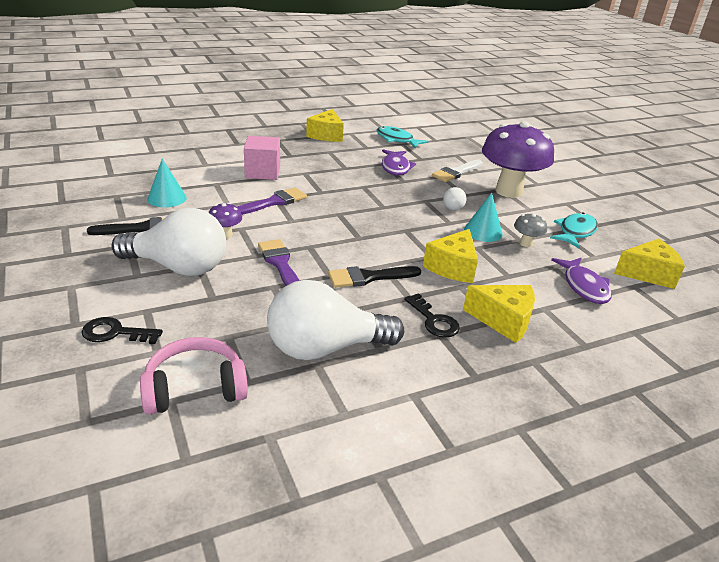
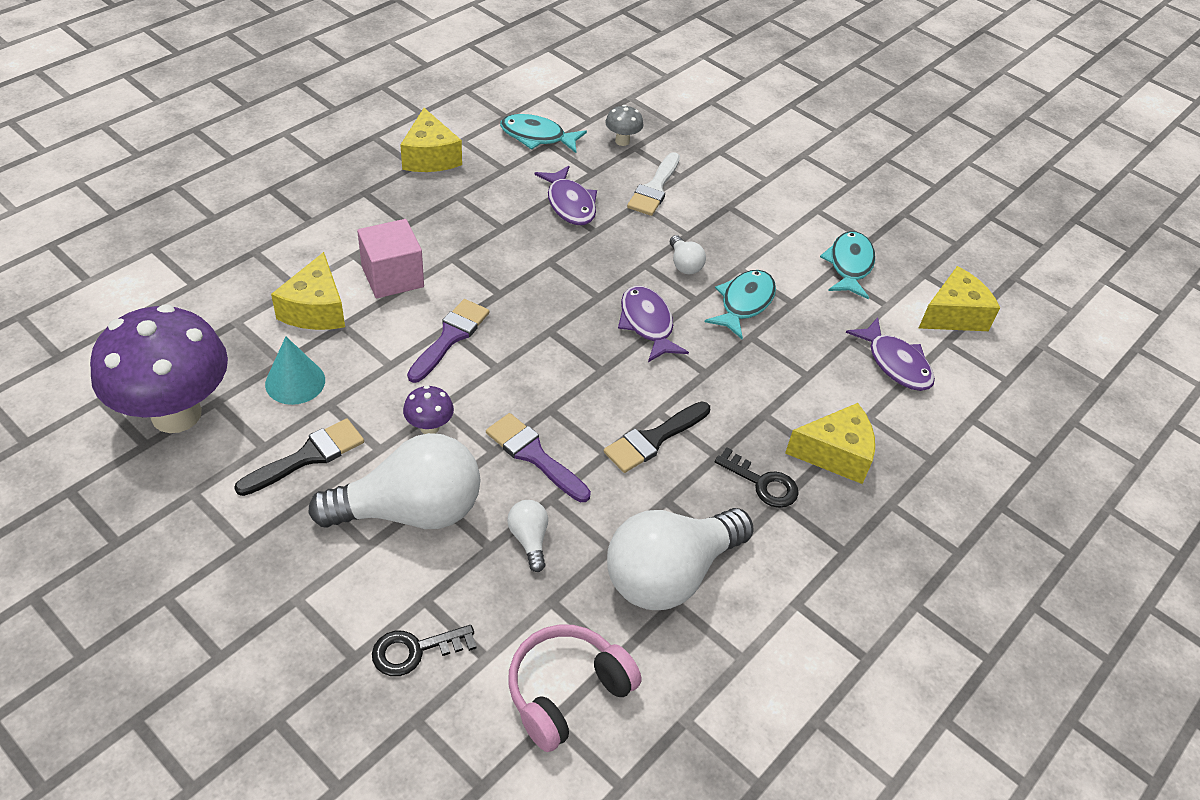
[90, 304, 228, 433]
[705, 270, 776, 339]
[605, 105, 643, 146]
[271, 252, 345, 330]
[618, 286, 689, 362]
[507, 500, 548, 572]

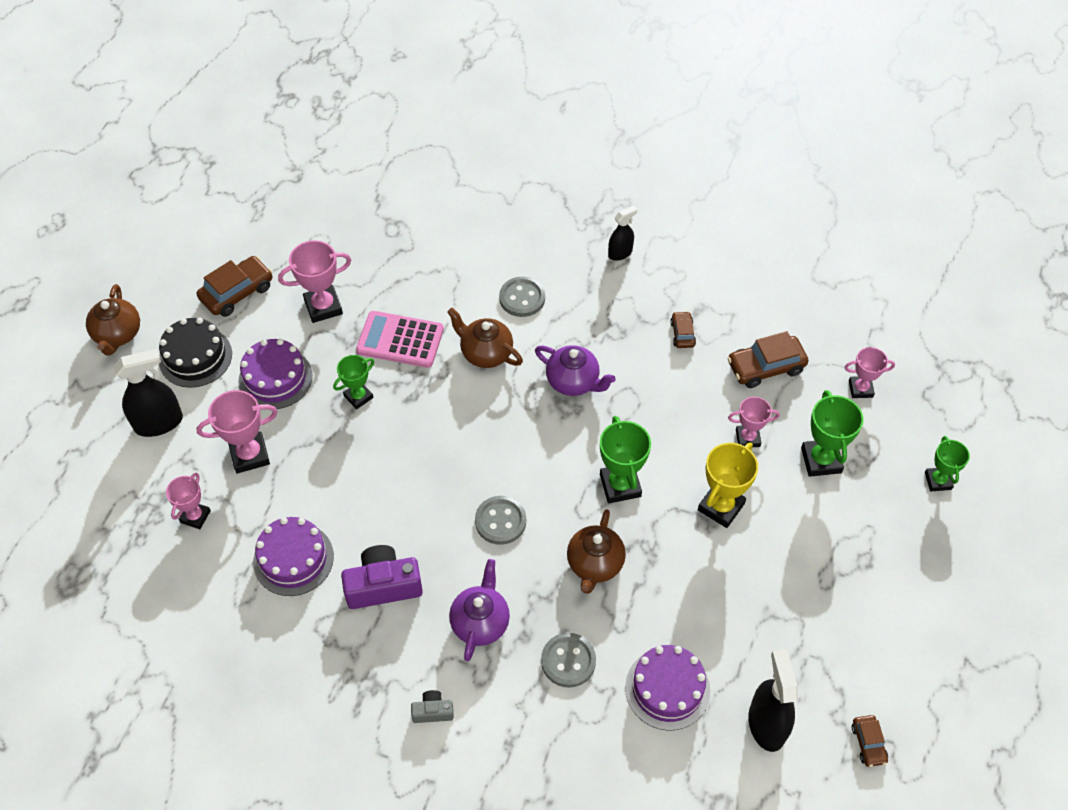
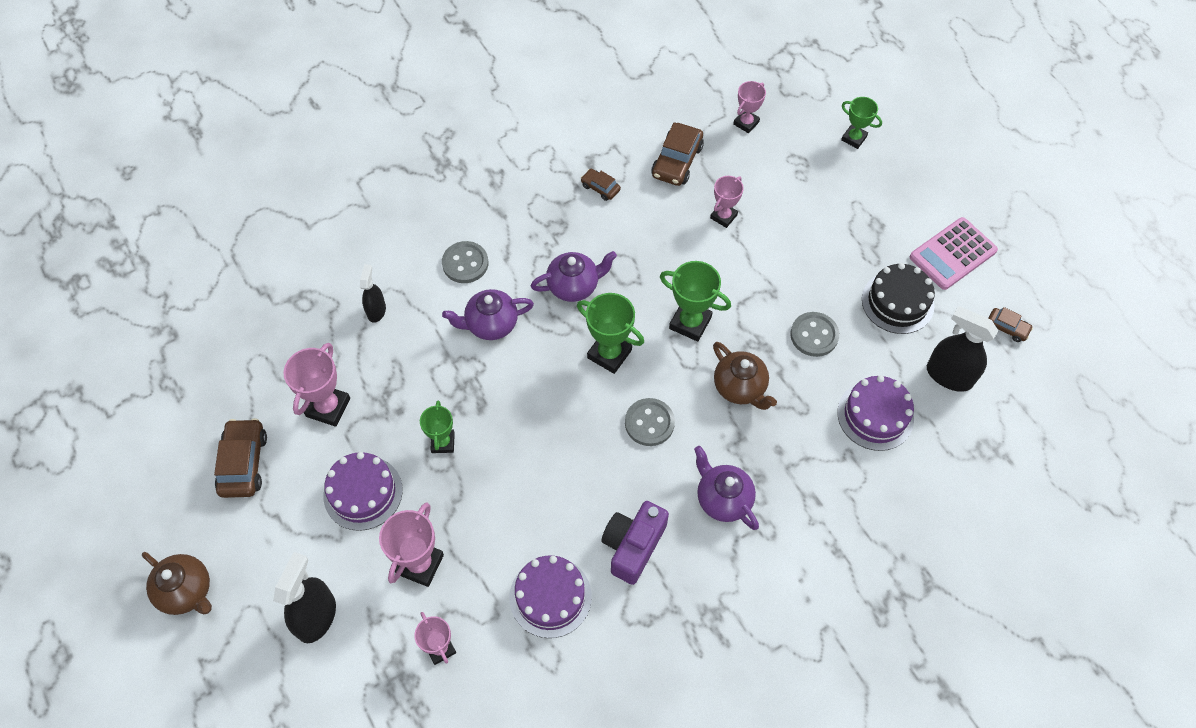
[360, 264, 386, 323]
[442, 289, 534, 340]
[910, 217, 998, 290]
[862, 263, 935, 334]
[577, 293, 644, 374]
[698, 443, 758, 528] (first image)
[790, 312, 839, 357]
[411, 690, 454, 723] (first image)

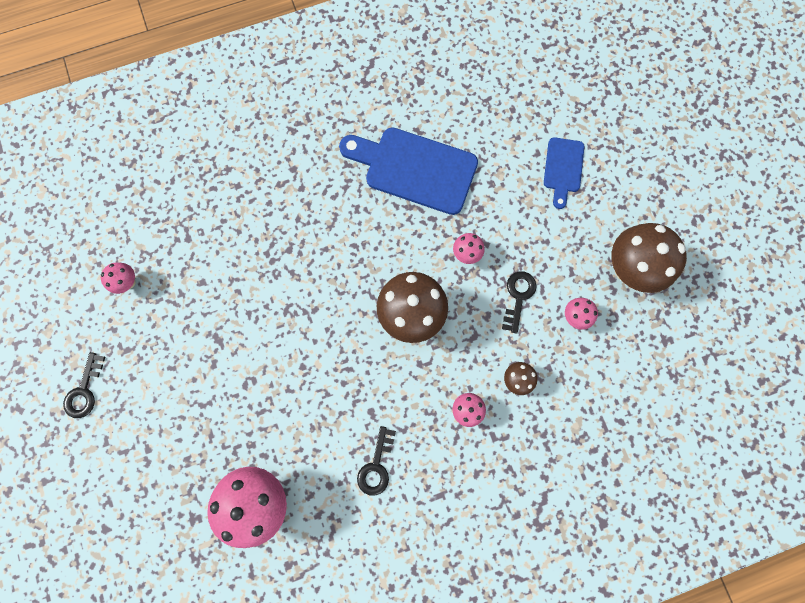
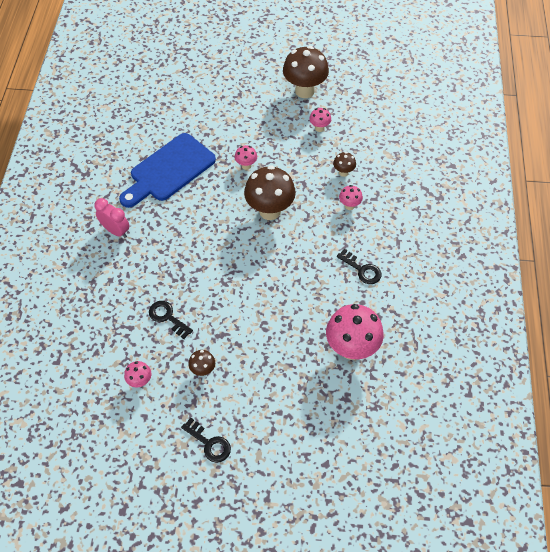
[544, 137, 584, 209] (first image)
[149, 301, 193, 339]
[94, 198, 129, 238]
[188, 350, 215, 376]

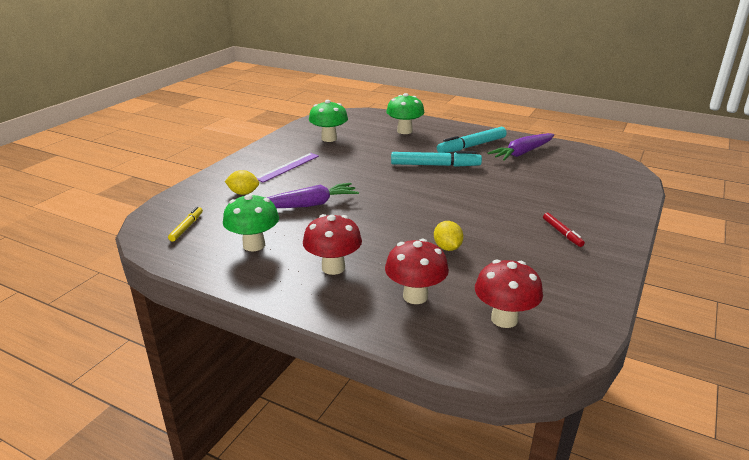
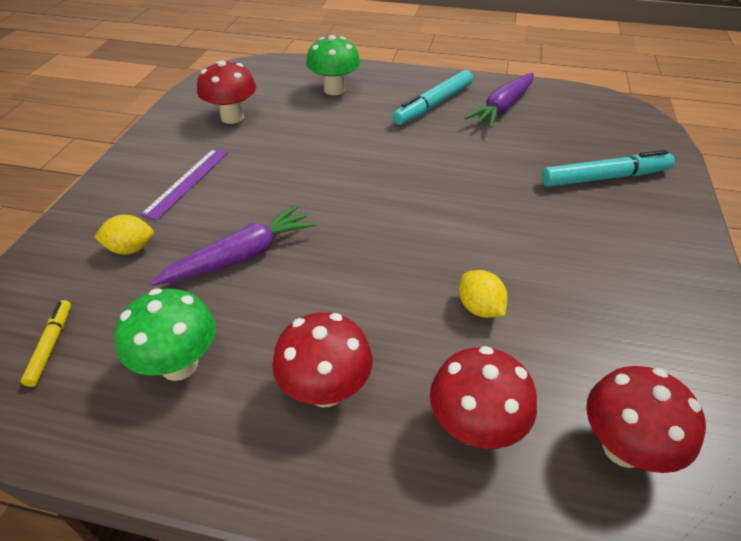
[197, 60, 256, 124]
[542, 150, 675, 187]
[543, 213, 585, 247] (first image)

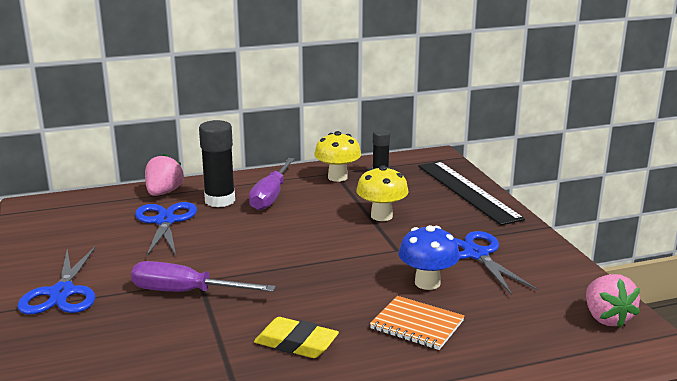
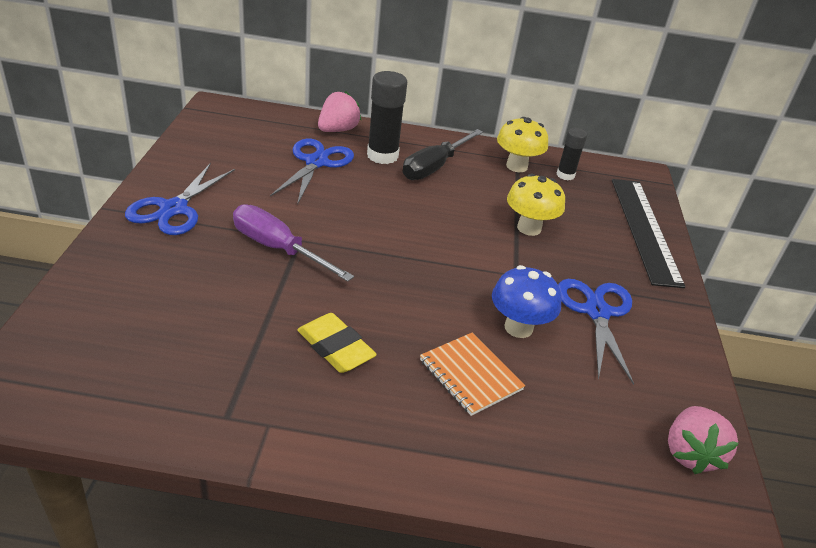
[403, 129, 483, 180]

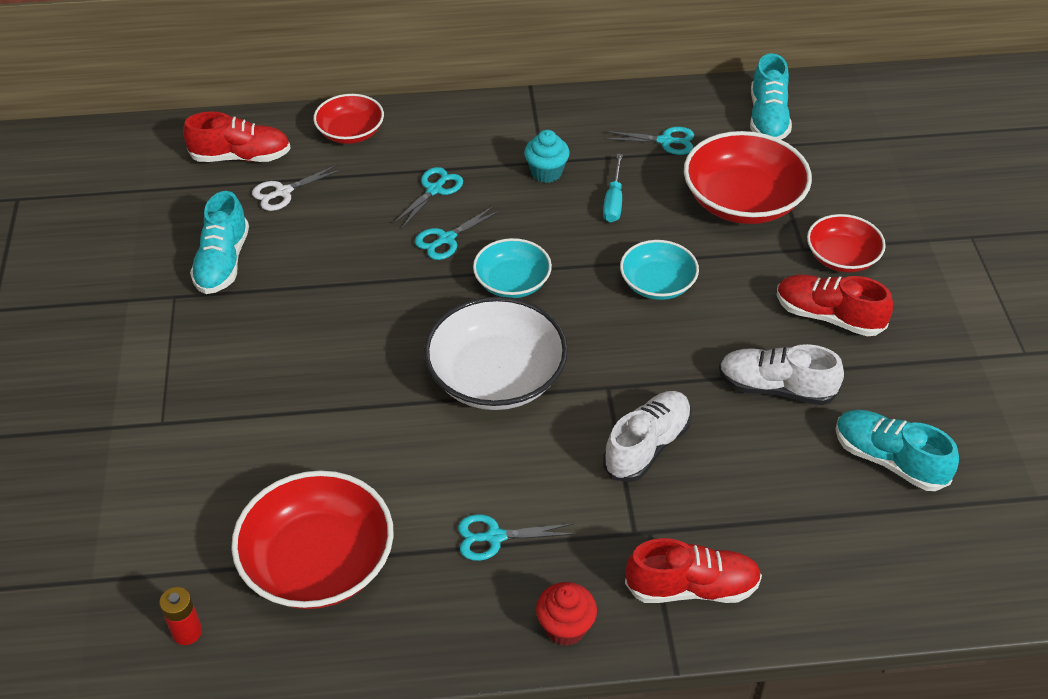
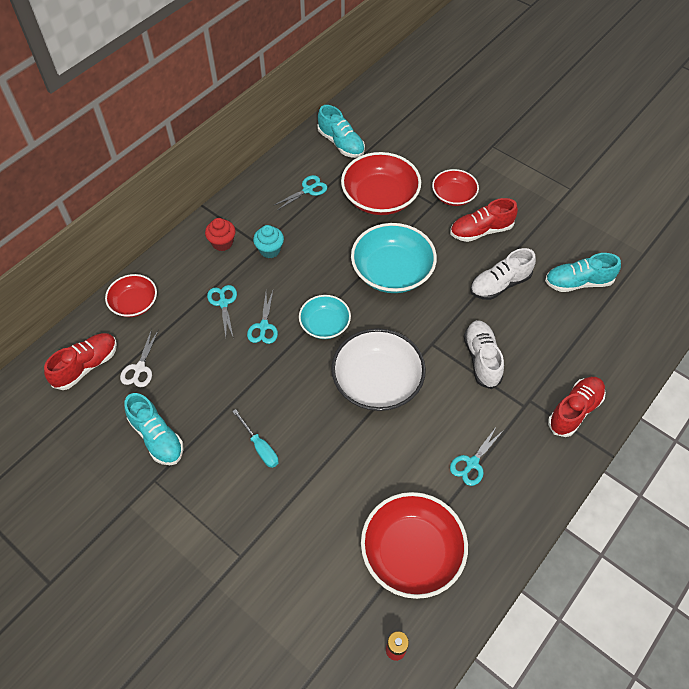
[232, 409, 279, 468]
[351, 223, 437, 293]
[205, 218, 236, 251]

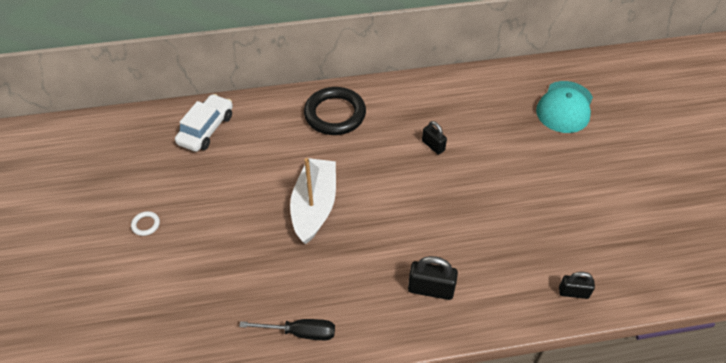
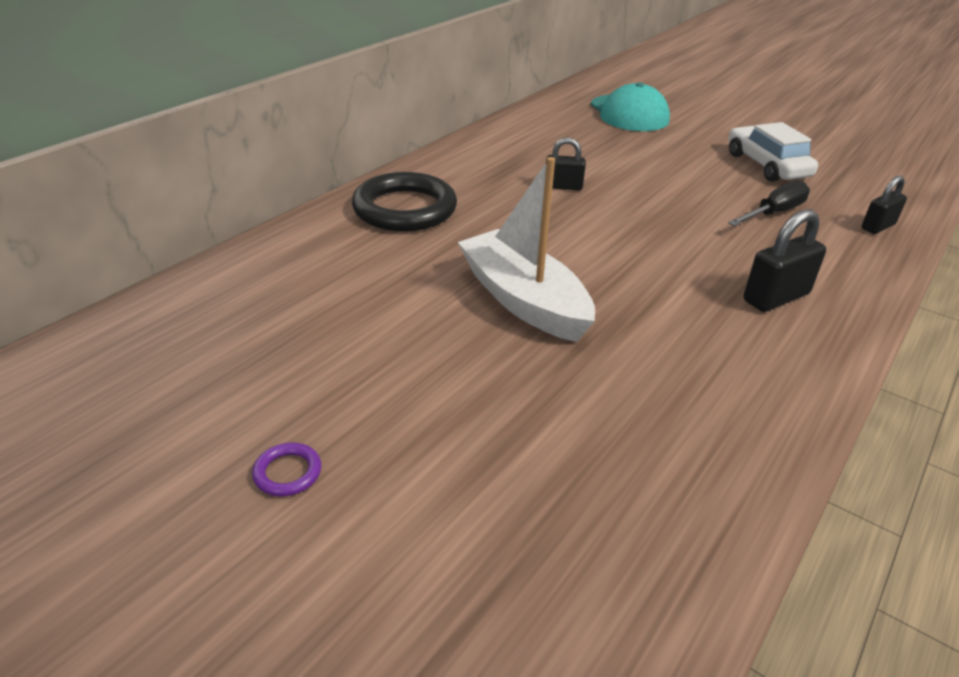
[728, 122, 818, 182]
[252, 443, 321, 496]
[728, 181, 810, 226]

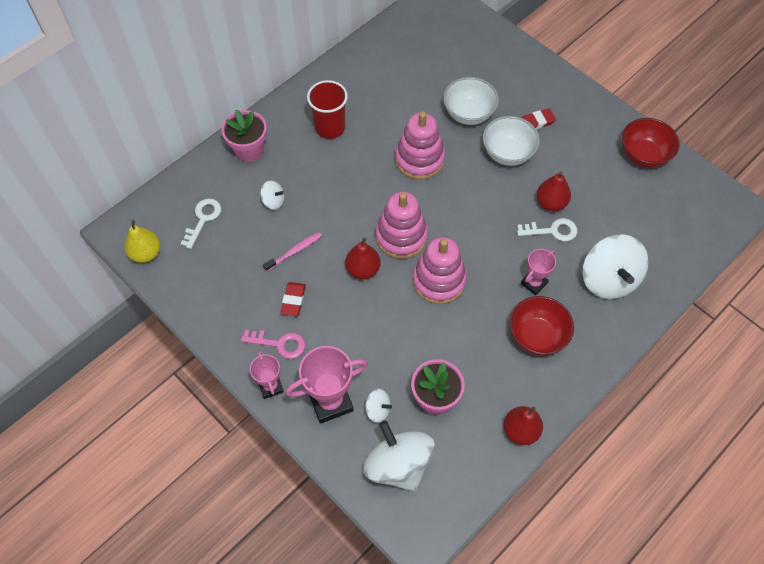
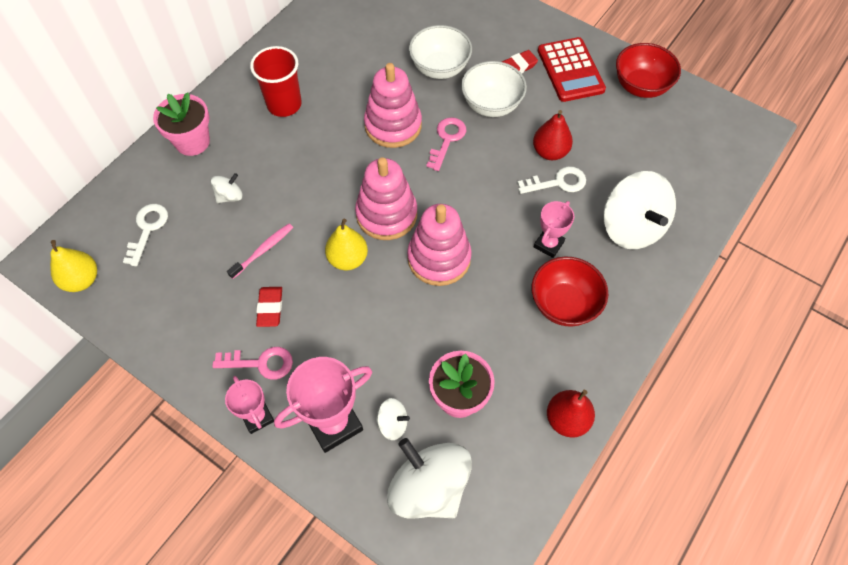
[211, 173, 243, 203]
[325, 219, 368, 270]
[538, 37, 606, 102]
[426, 117, 466, 171]

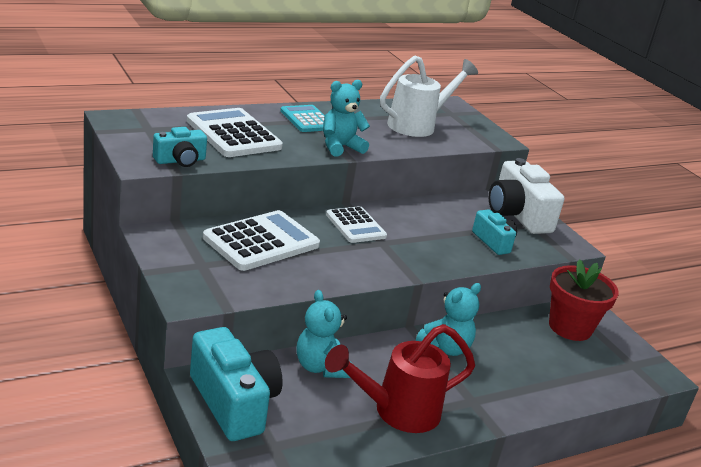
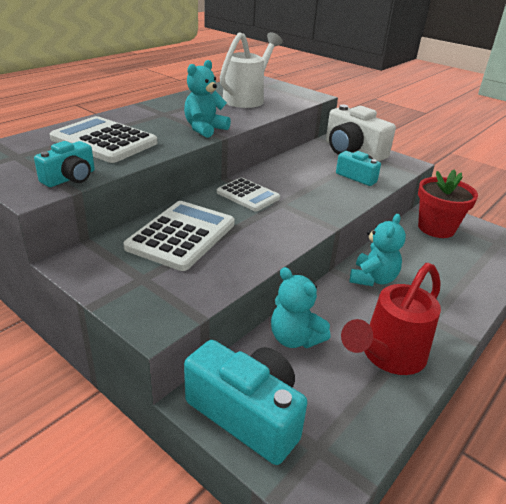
[280, 105, 324, 132] (first image)

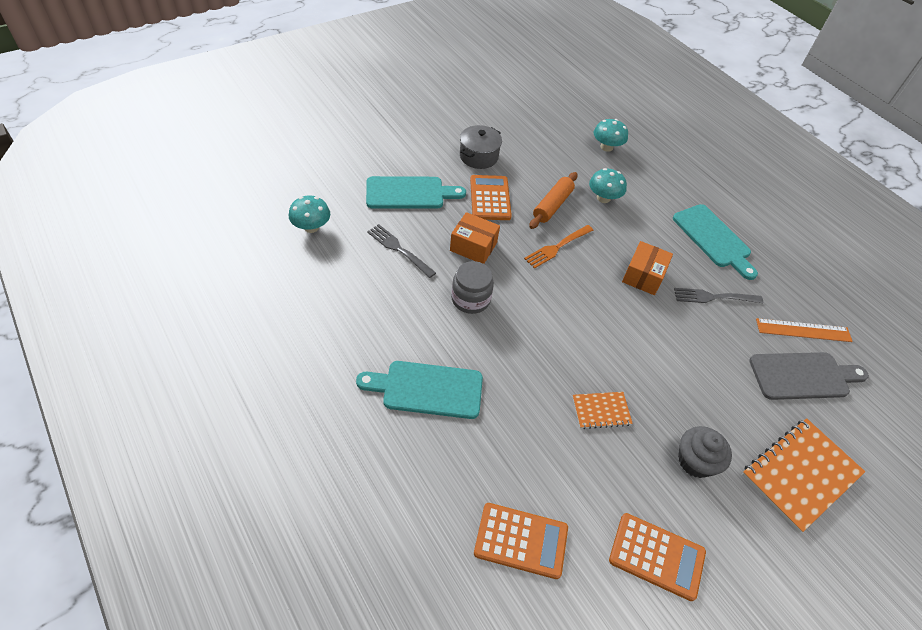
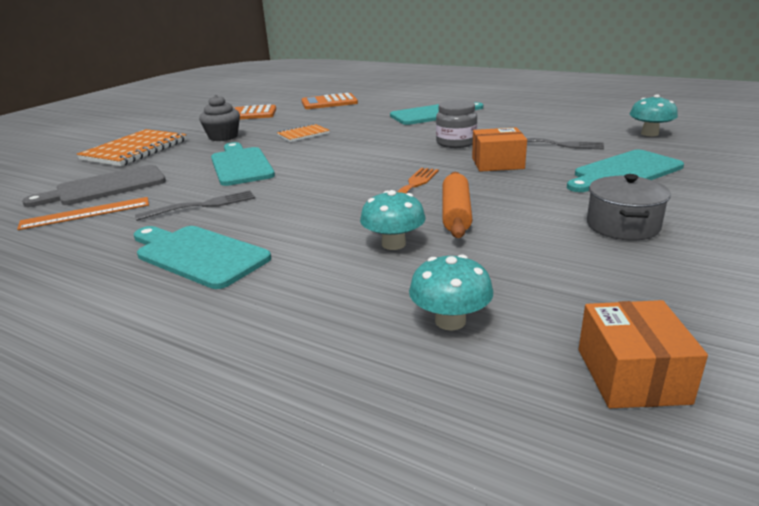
[470, 175, 512, 220] (first image)
[579, 300, 708, 408]
[211, 142, 275, 186]

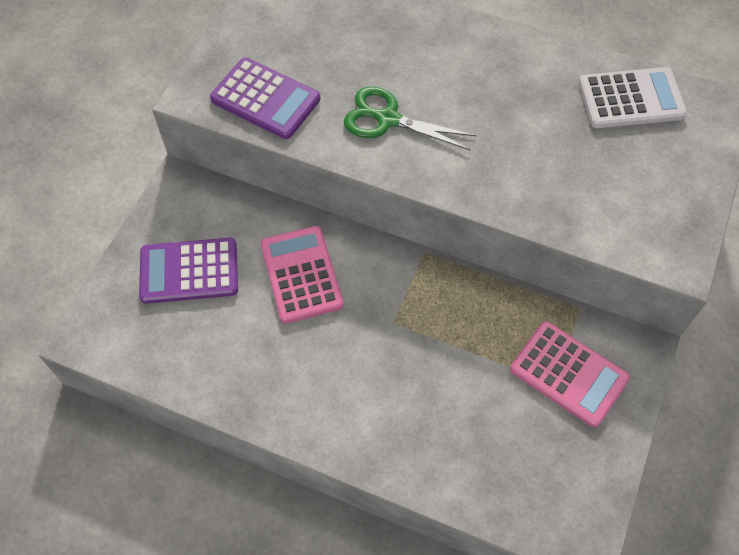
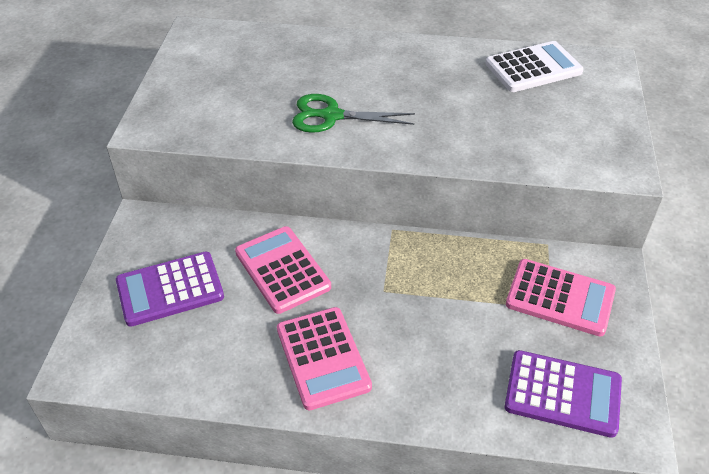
[505, 350, 622, 438]
[277, 307, 372, 410]

